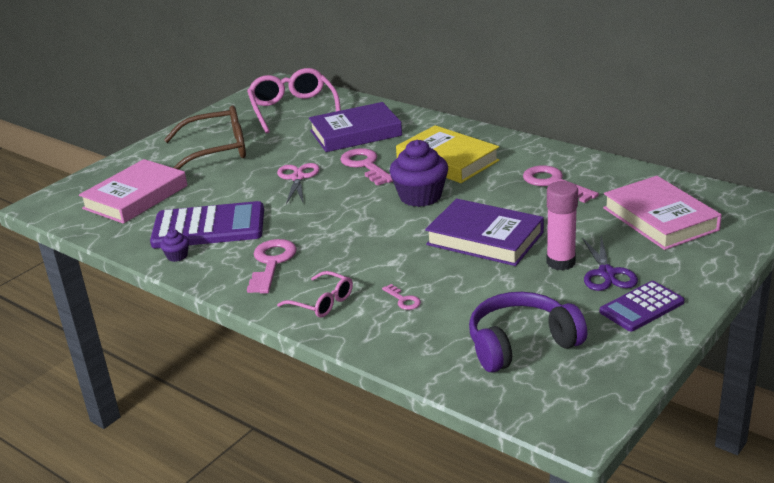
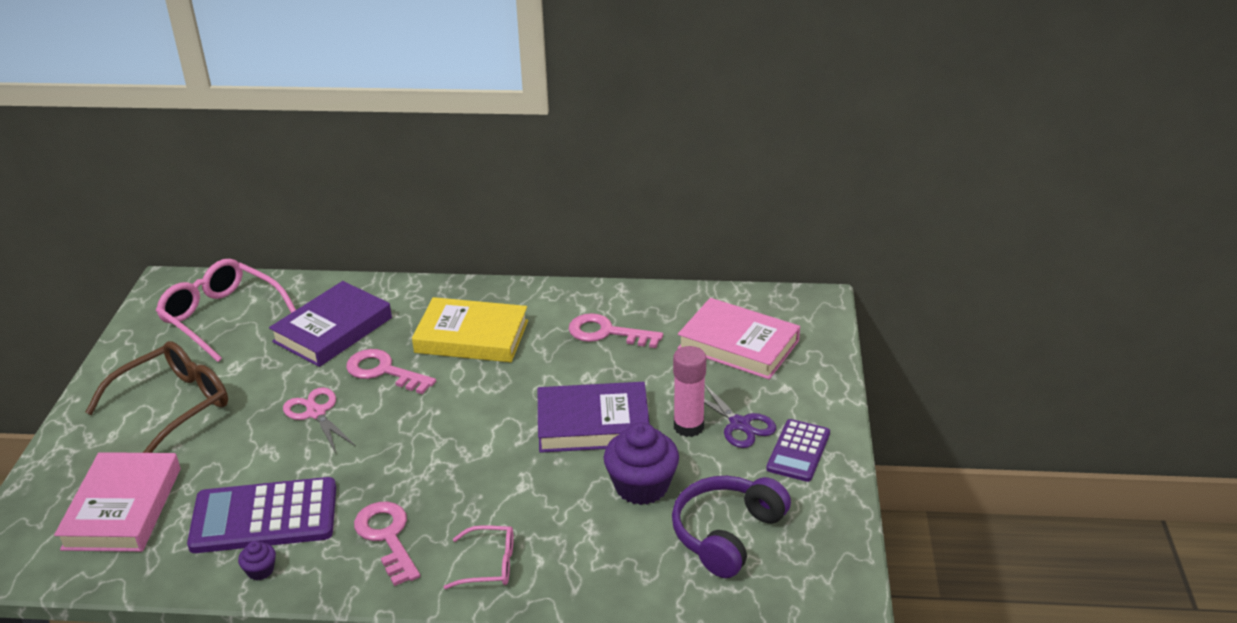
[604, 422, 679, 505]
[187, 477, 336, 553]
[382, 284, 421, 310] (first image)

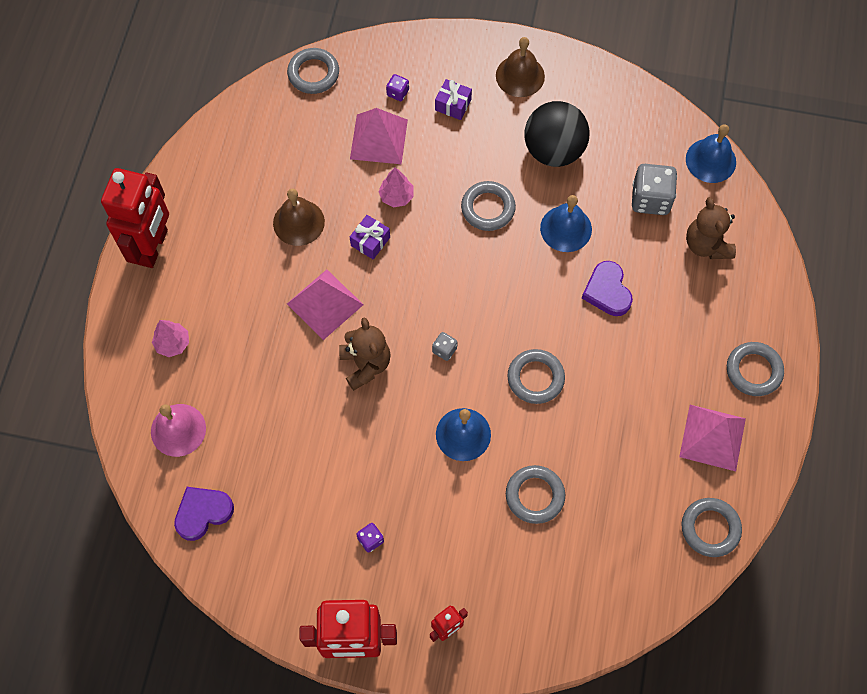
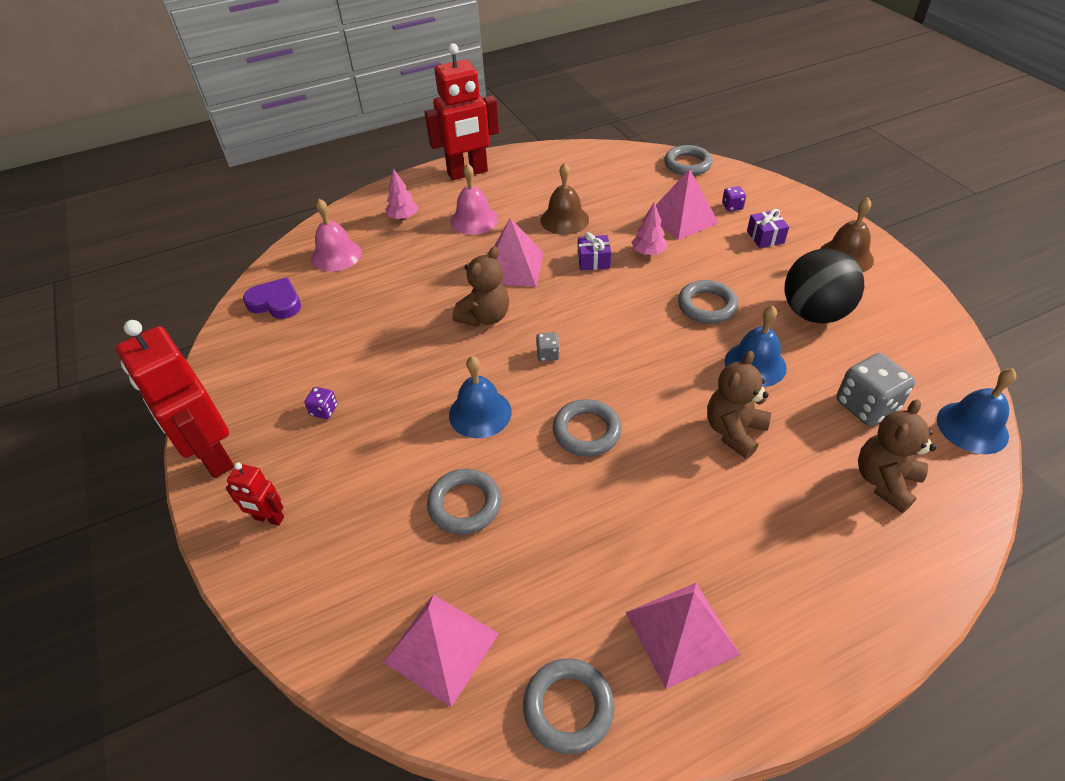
[707, 351, 771, 459]
[727, 342, 784, 396] (first image)
[450, 163, 498, 235]
[383, 594, 499, 707]

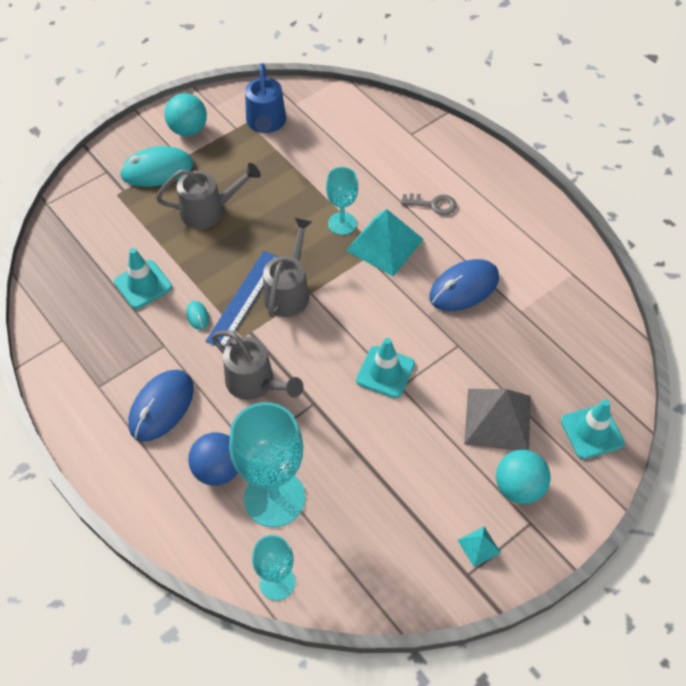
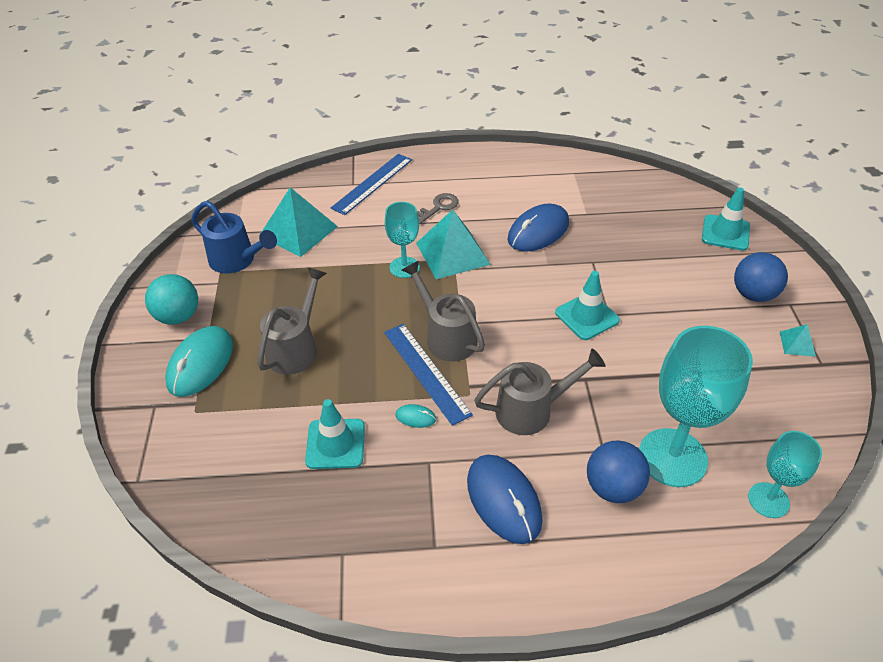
[508, 204, 569, 252]
[464, 389, 531, 450] (first image)
[734, 252, 788, 302]
[331, 154, 412, 215]
[259, 187, 338, 257]

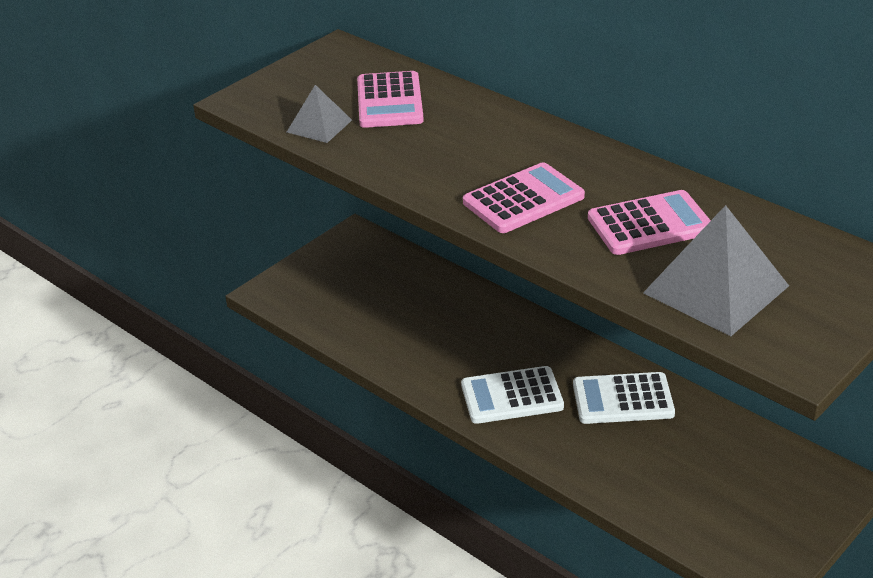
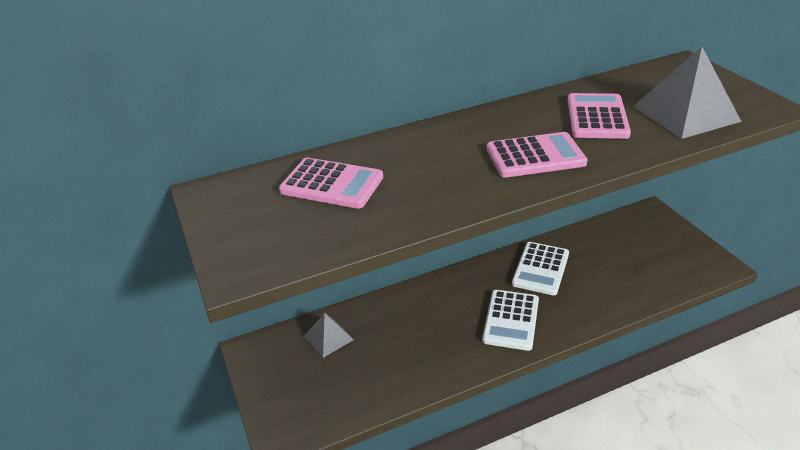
[304, 313, 354, 358]
[487, 132, 588, 178]

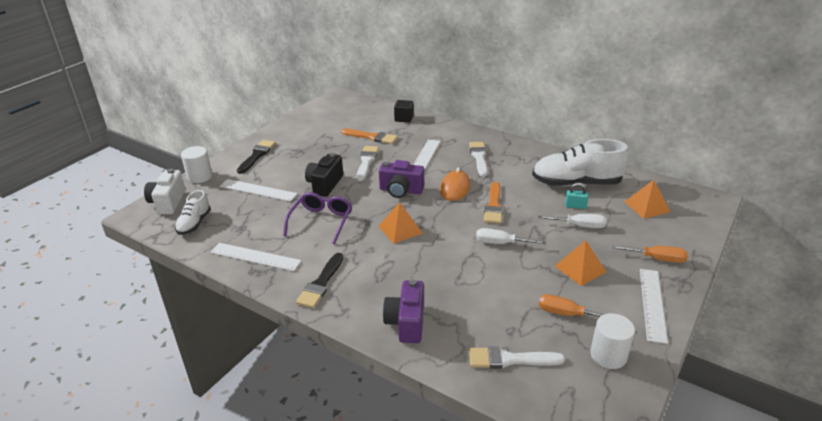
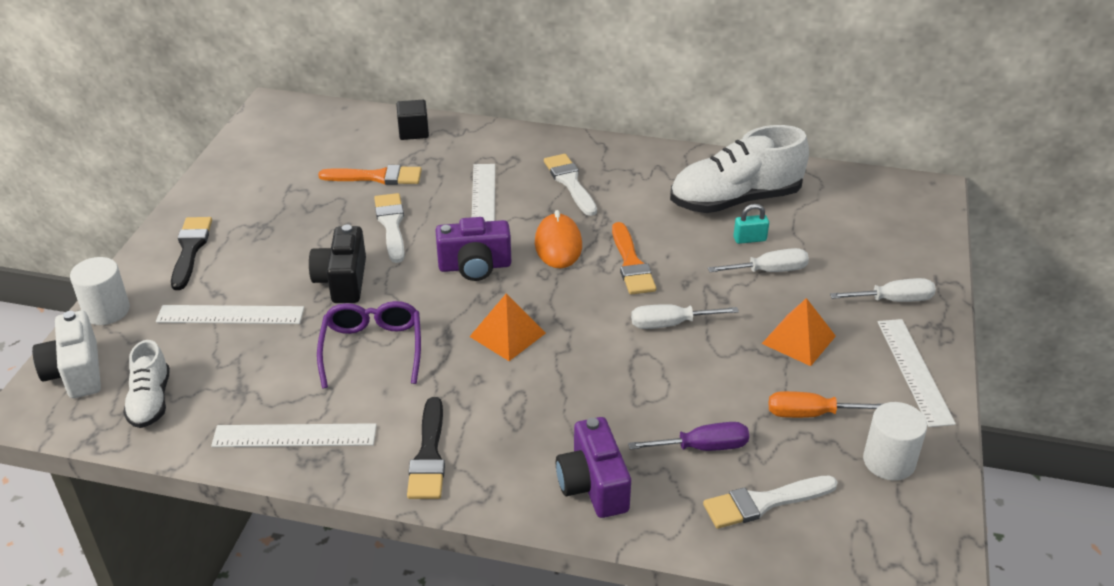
[624, 180, 671, 219] (first image)
[830, 278, 936, 302]
[628, 422, 749, 451]

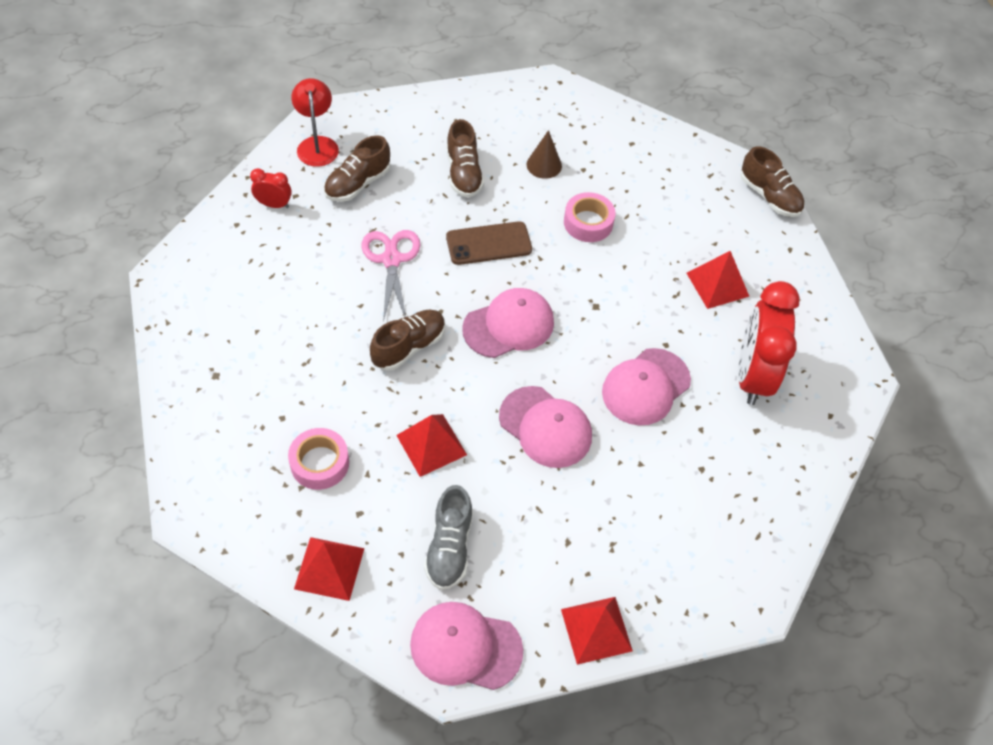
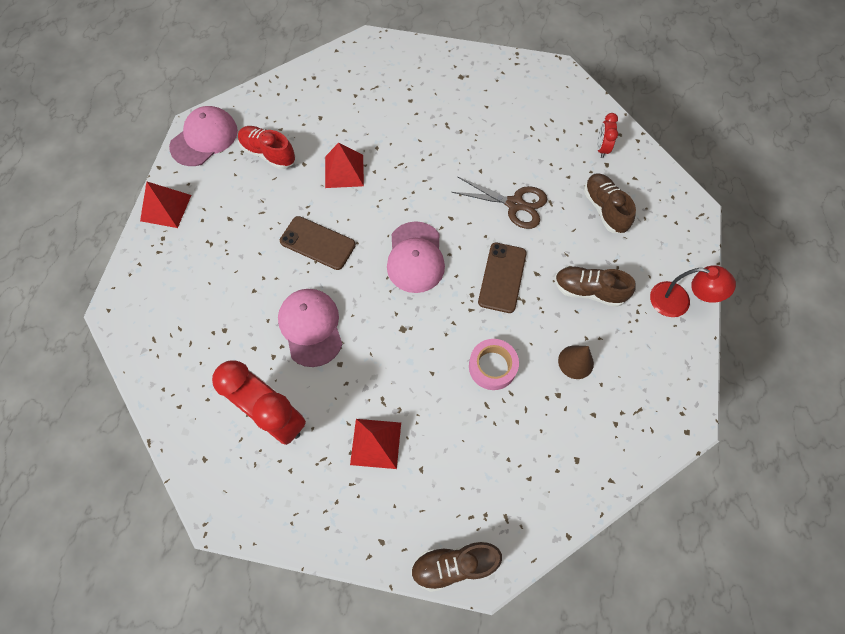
[650, 265, 736, 317]
[597, 113, 618, 158]
[452, 177, 547, 229]
[370, 310, 445, 371] (first image)
[280, 216, 356, 270]
[288, 428, 349, 490] (first image)
[238, 126, 295, 169]
[294, 537, 365, 601] (first image)

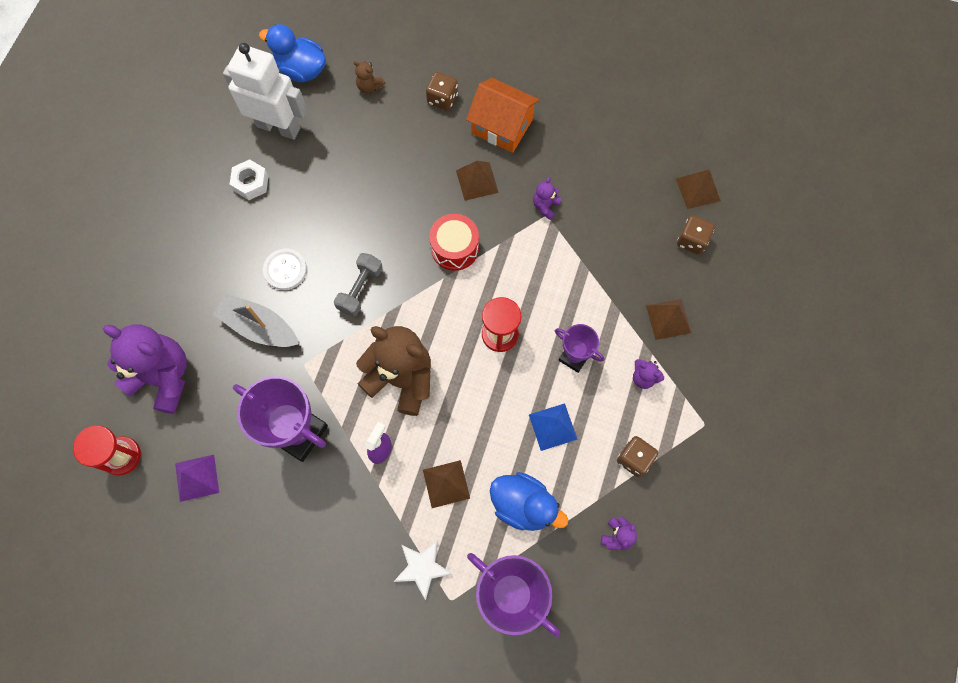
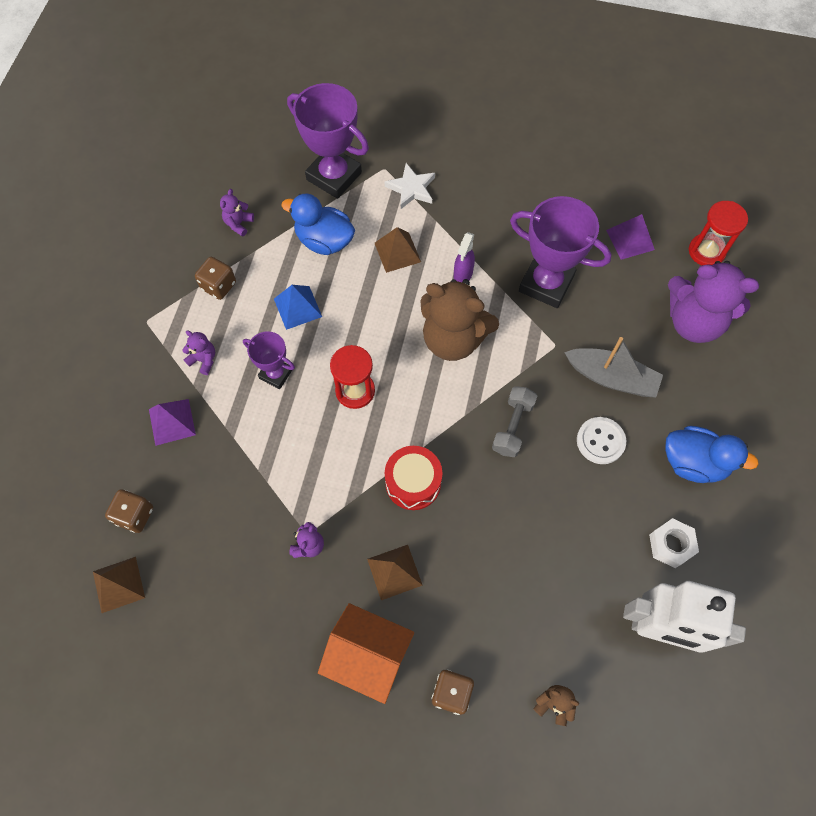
[665, 426, 759, 483]
[149, 399, 196, 446]

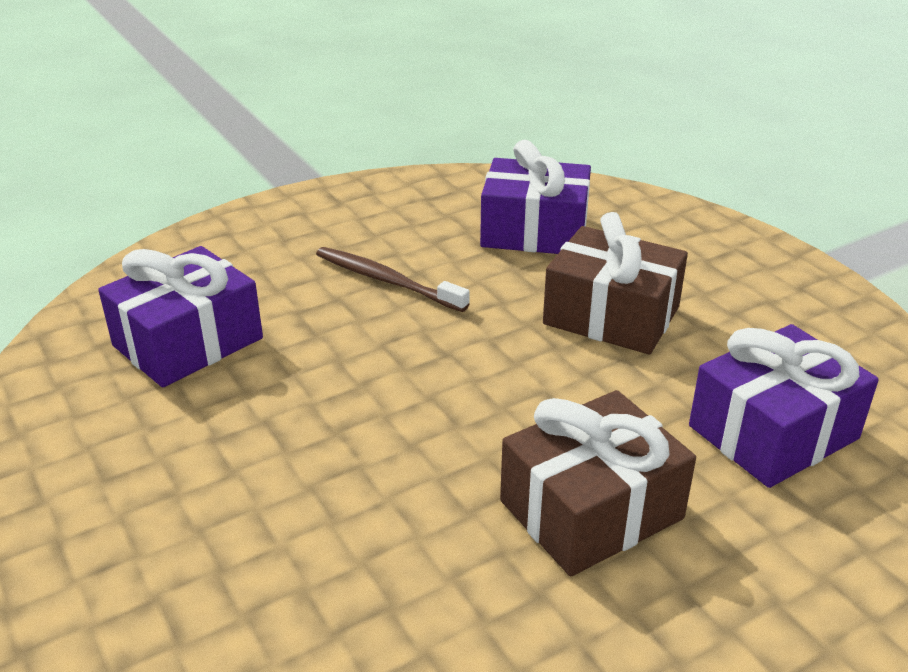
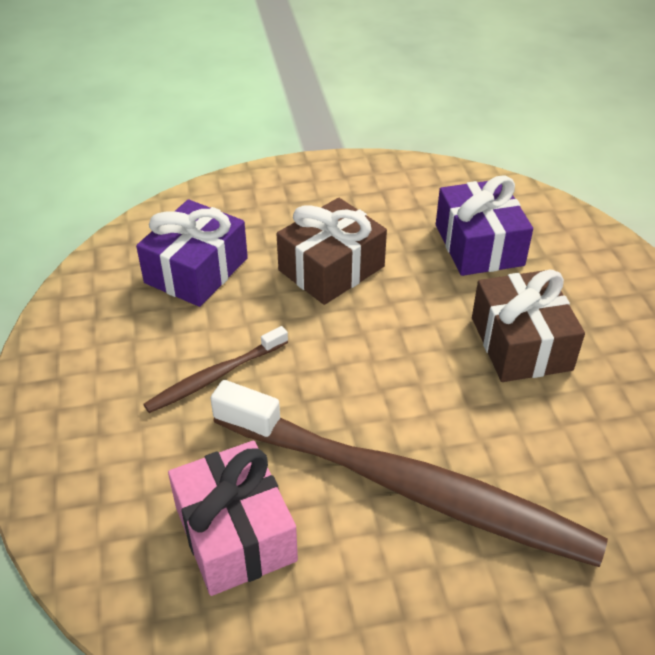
[168, 441, 298, 596]
[210, 380, 608, 567]

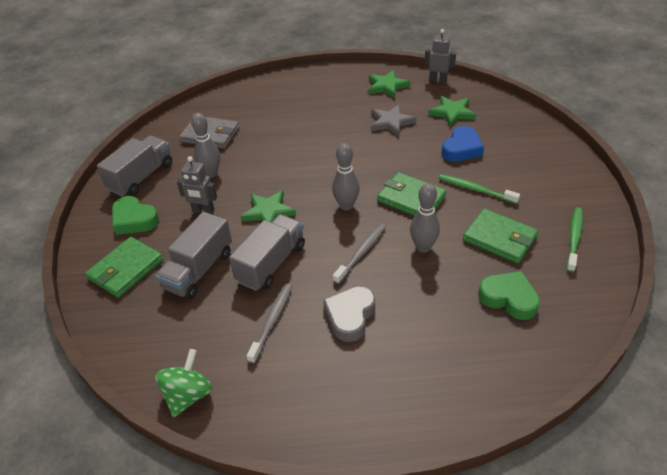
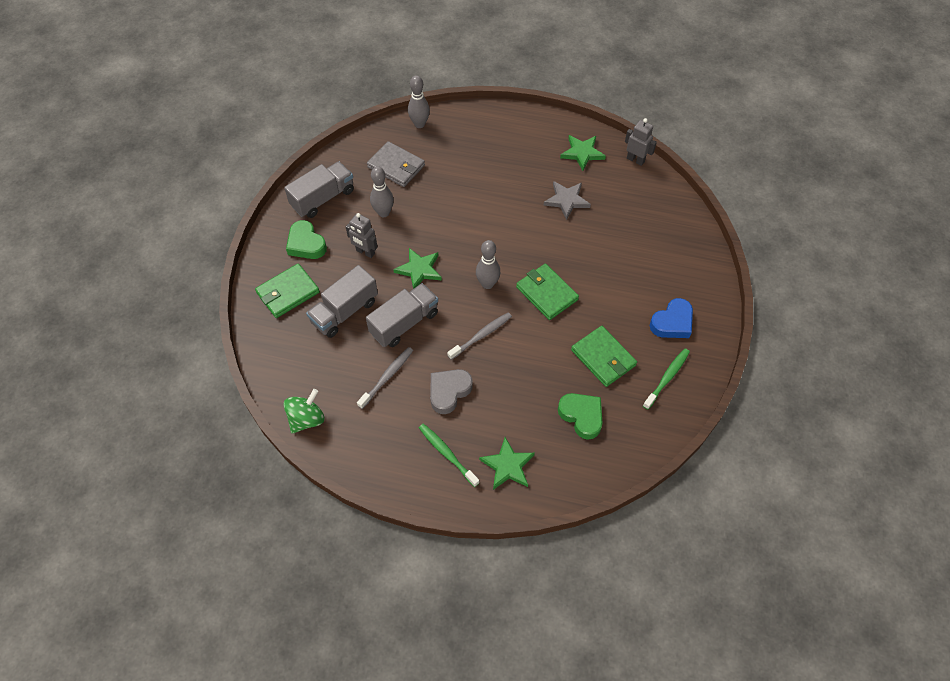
[479, 437, 535, 490]
[650, 298, 693, 338]
[419, 424, 480, 487]
[408, 75, 430, 128]

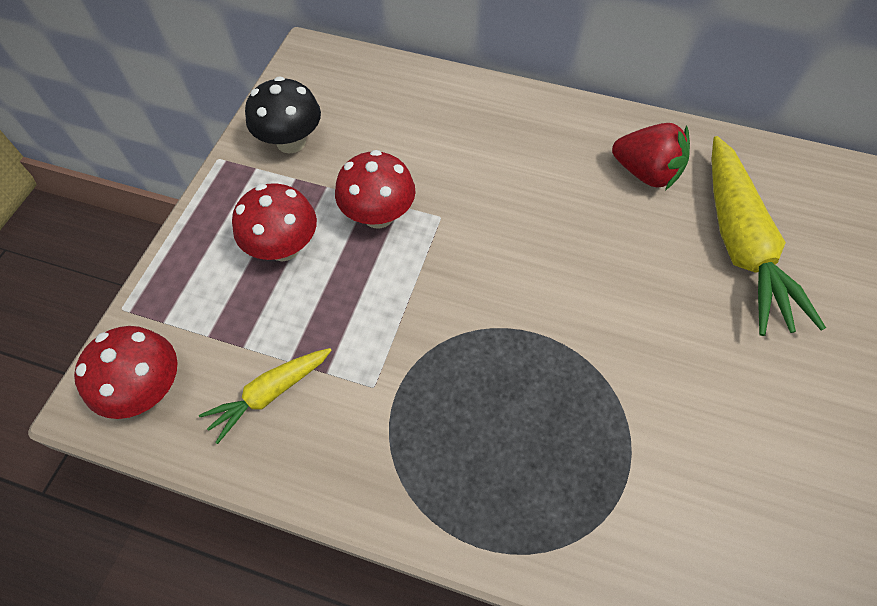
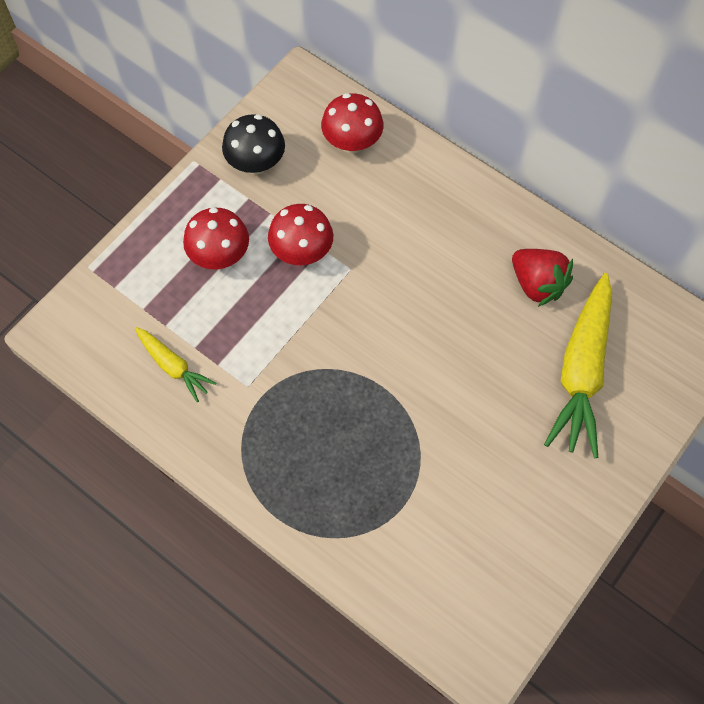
[321, 93, 384, 153]
[135, 327, 217, 403]

